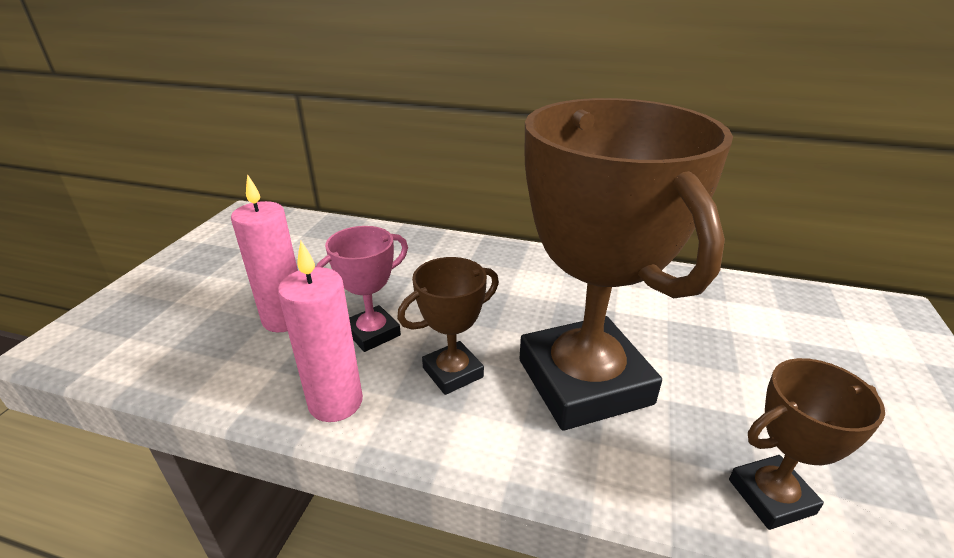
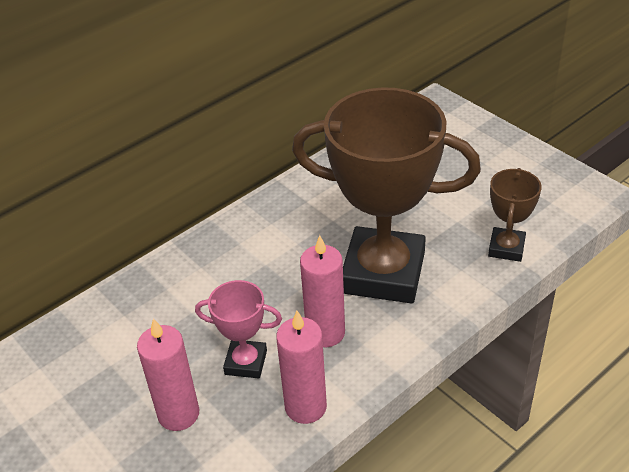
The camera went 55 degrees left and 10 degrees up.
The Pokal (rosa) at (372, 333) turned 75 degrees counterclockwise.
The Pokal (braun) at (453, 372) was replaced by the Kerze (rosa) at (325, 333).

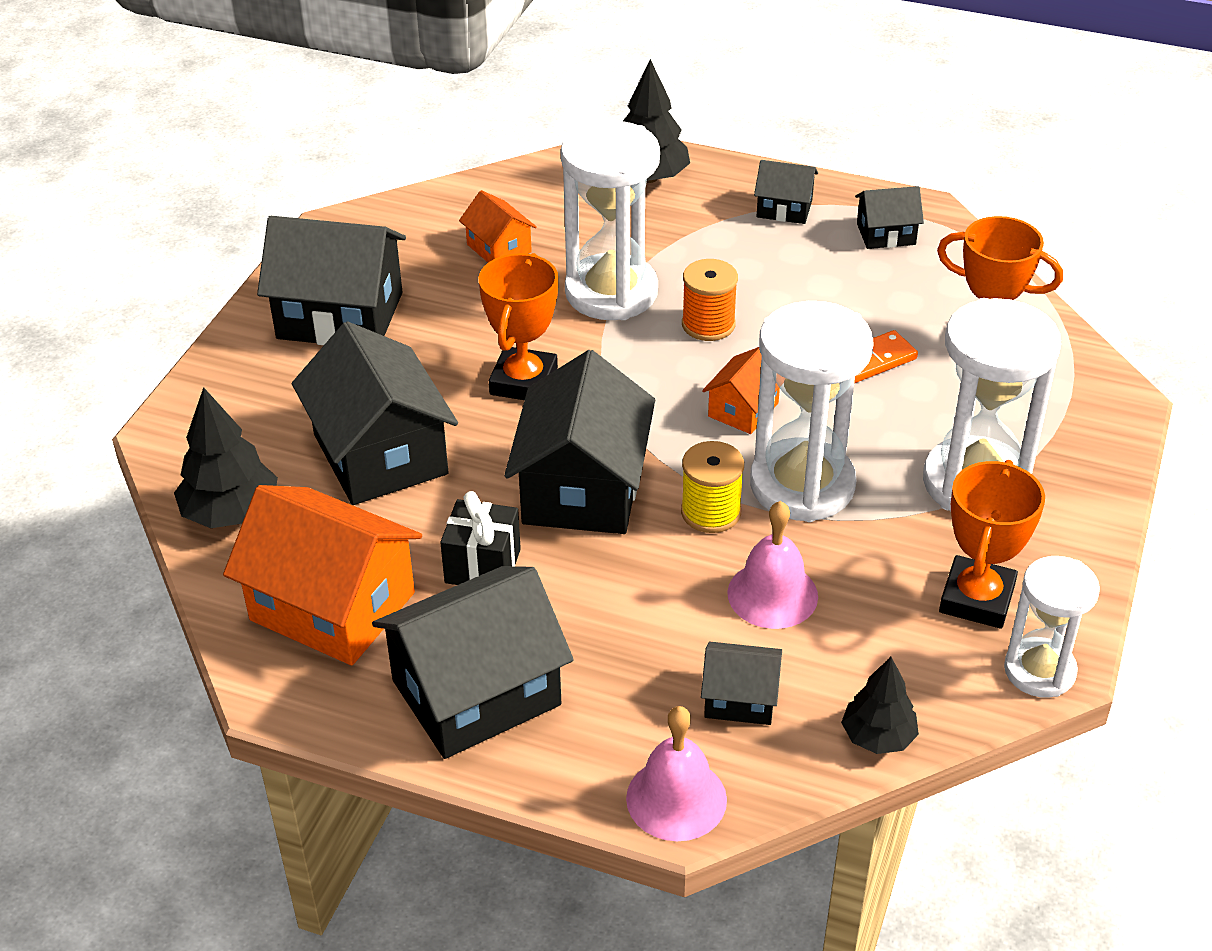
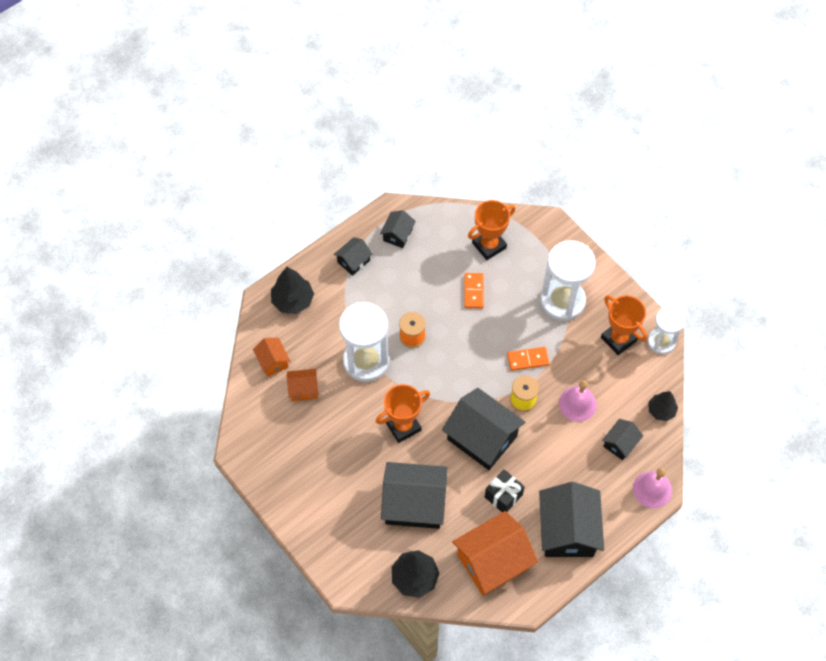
The camera went 60 degrees left and 20 degrees up.
The Haus (schwarz) at (340, 315) disappeared.
The Pokal (orange) at (523, 381) turned 75 degrees counterclockwise.
The Sanduhr (weiß) at (802, 485) was replaced by the Dominostein (orange) at (528, 359).
The Haus (orange) moved from (743, 410) to (273, 361).

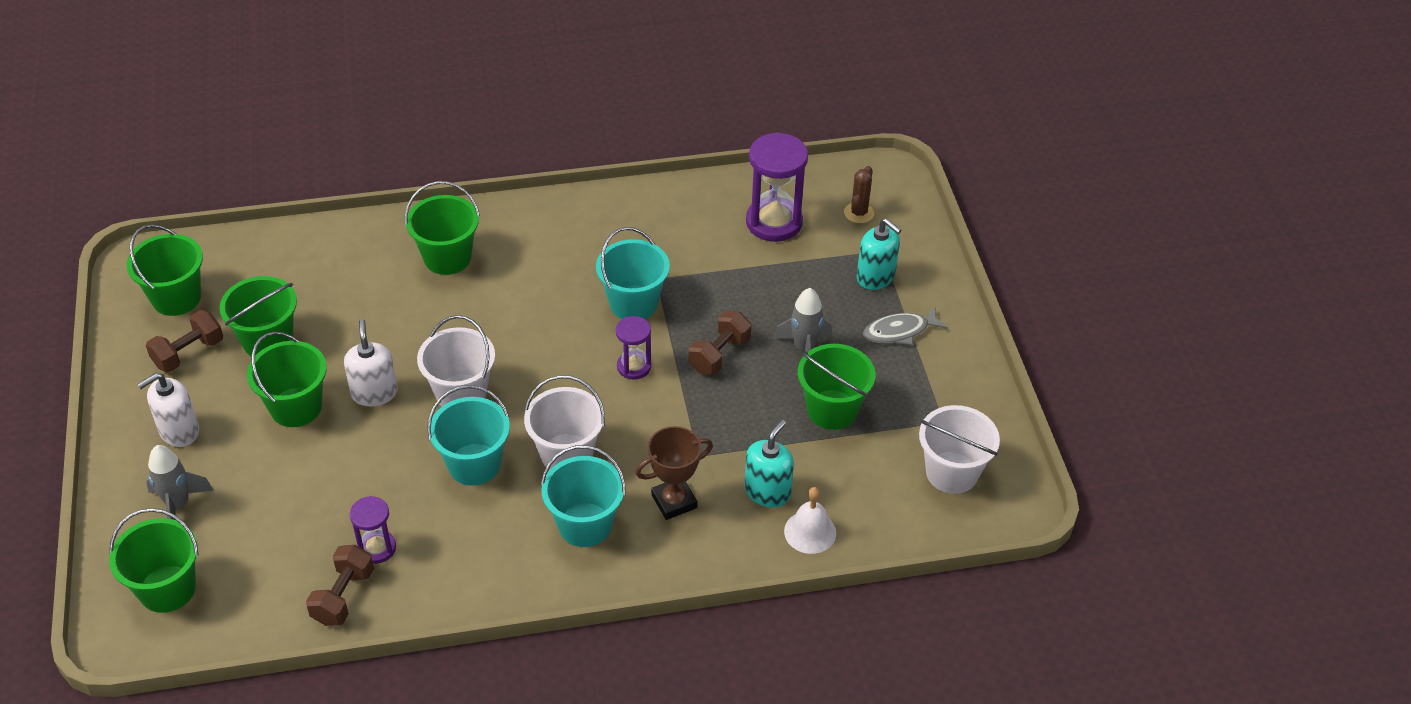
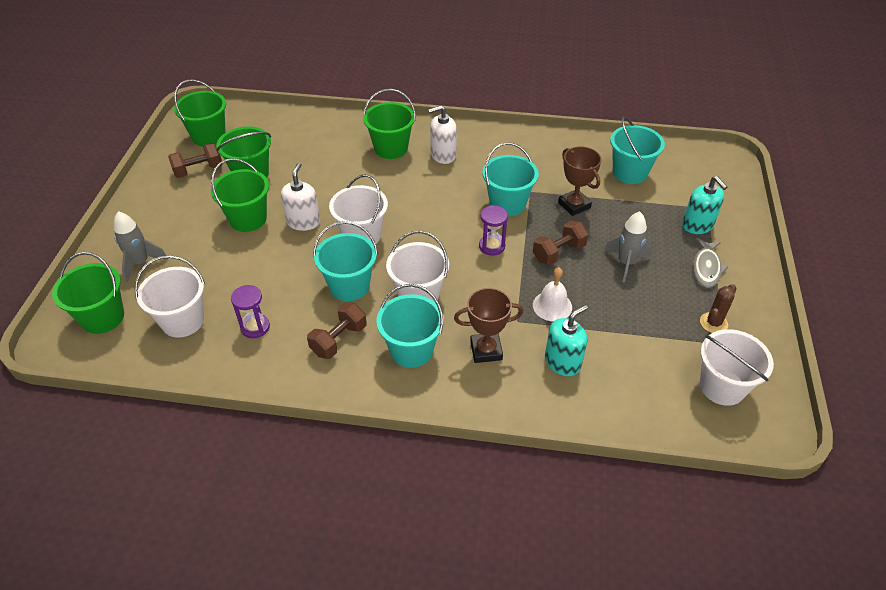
The camera went 20 degrees right and 0 degrees up.
The Sanduhr (lila) at (774, 222) was replaced by the Eimer (türkis) at (630, 172).
The Kaktus (braun) moved from (859, 213) to (713, 323).
The Fisch (grau) at (900, 331) turned 75 degrees counterclockwise.
The Eimer (grün) at (832, 410) disappeared.
The Seifenspender (weiß) moved from (179, 431) to (443, 155).
The Glocke (weiß) moved from (810, 532) to (552, 306).
The Hantel (braun) moved from (343, 596) to (339, 340).
The Pokal (braun) at (574, 205) appeared.
The Eimer (weiß) at (183, 321) appeared.

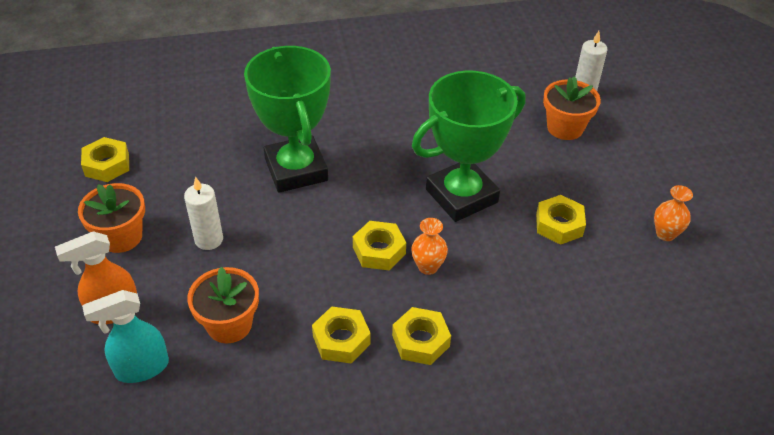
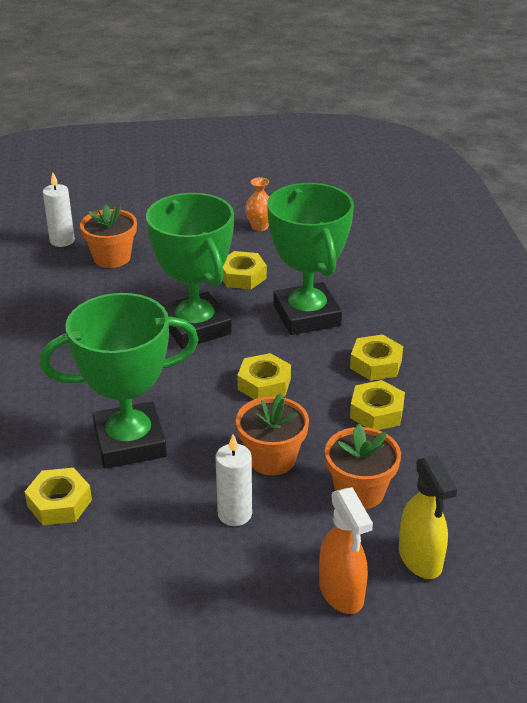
The camera went 85 degrees left and 10 degrees down.
The Sechskantmutter (gelb) moved from (107, 165) to (59, 503).
The Blumentopf (orange) moved from (121, 237) to (272, 458).
The Vase (orange) at (428, 267) disappeared.
The Sprühflasche (türkis) at (141, 368) became the Sprühflasche (gelb) at (420, 559).
The Pokal (grün) at (306, 315) appeared.

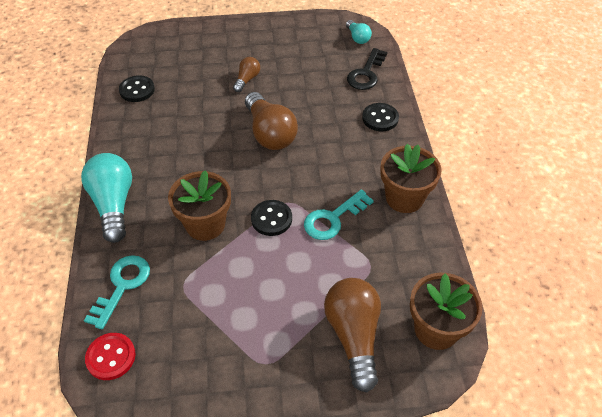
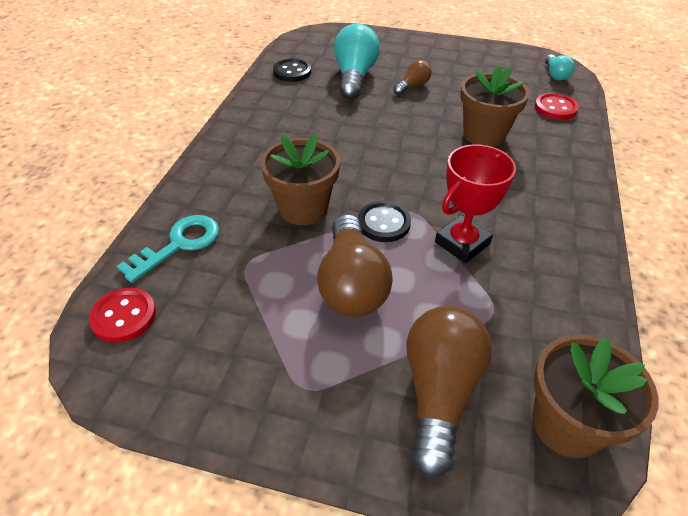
The camera went 20 degrees right and 5 degrees down.
The Schlüssel (schwarz) at (366, 73) was replaced by the Knopf (rot) at (555, 108).
The Glühbirne (braun) moved from (269, 133) to (351, 284).
The Knopf (schwarz) at (380, 118) disappeared.
The Blumentopf (braun) moved from (404, 198) to (484, 135).
The Glühbirne (türkis) moved from (113, 204) to (354, 77).
The Schlüssel (türkis) at (333, 218) was replaced by the Pokal (rot) at (462, 243).

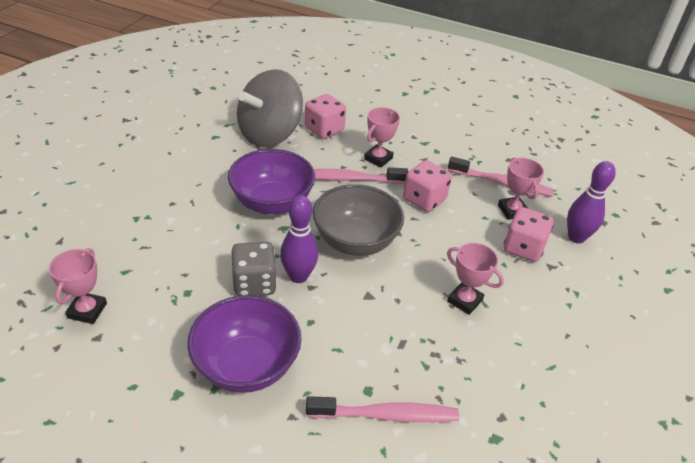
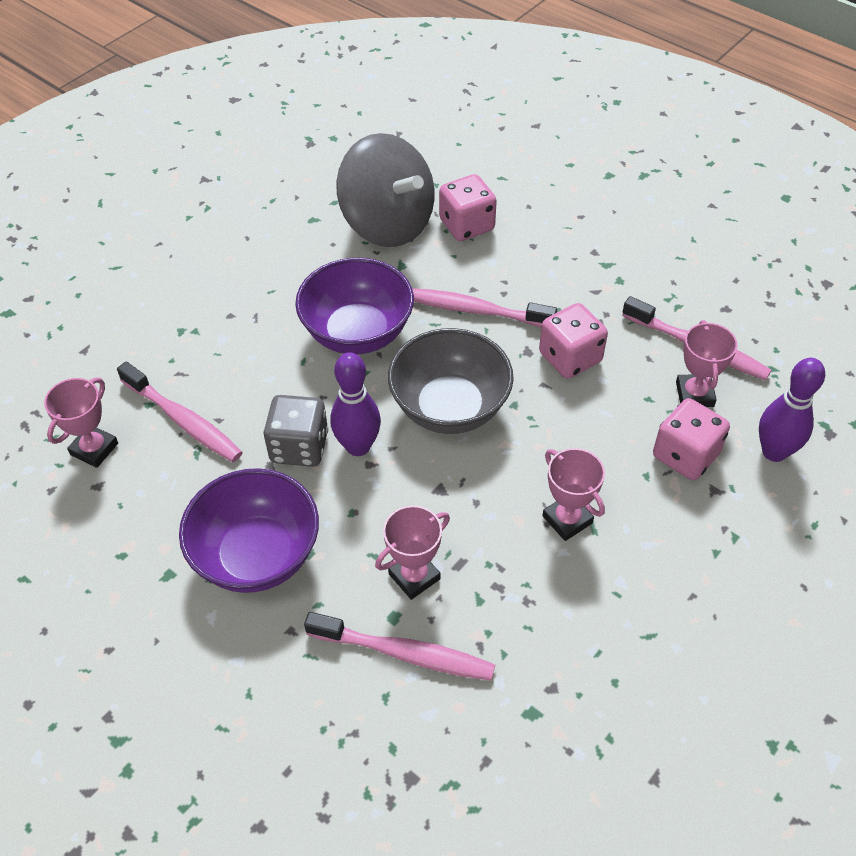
The camera went 20 degrees right and 10 degrees up.
The Kreisel (grau) at (269, 134) turned 105 degrees counterclockwise.
The Pokal (rosa) moved from (378, 158) to (414, 576).
The Zahnbürste (rosa) at (183, 420) appeared.

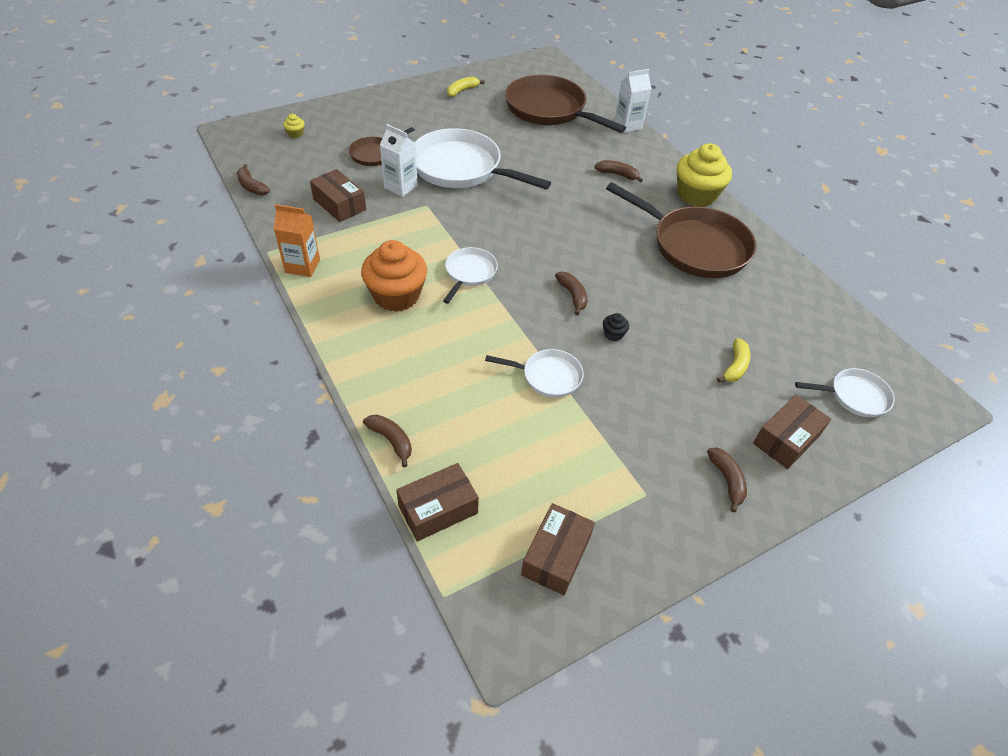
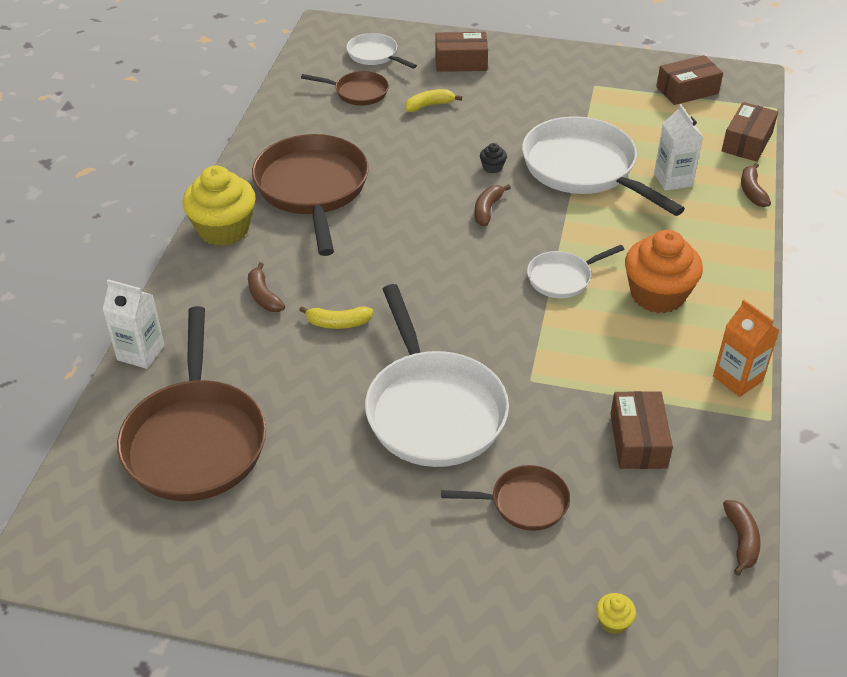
The camera went 135 degrees left and 5 degrees down.
The Banane (gelb) moved from (462, 91) to (338, 323).
The Getränkekarton (weiß) moved from (401, 187) to (673, 179).
The Pfanne (weiß) at (547, 376) changed to 1.98 times the size.
The Banane (braun) at (727, 480) disappeared.
The Schachtel (braun) at (438, 509) turned 75 degrees counterclockwise.
The Pfanne (braun) at (357, 92) appeared.

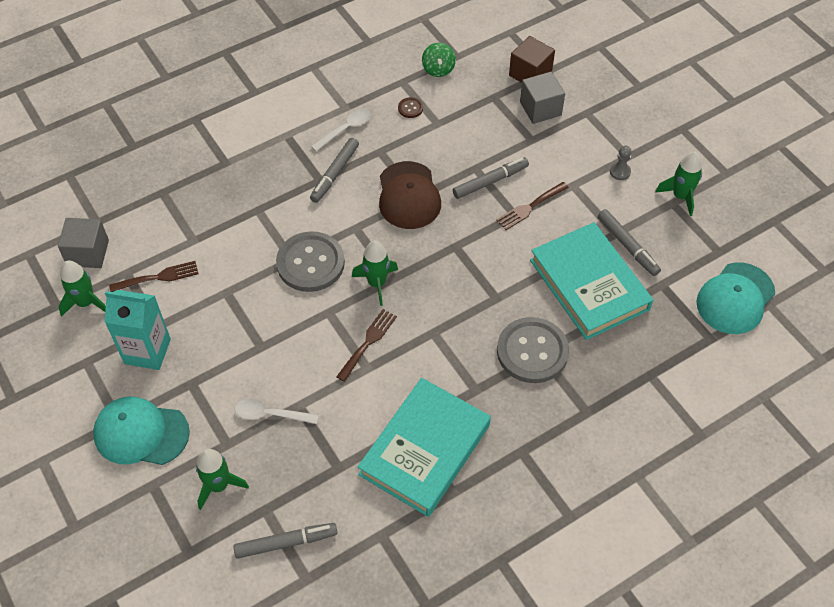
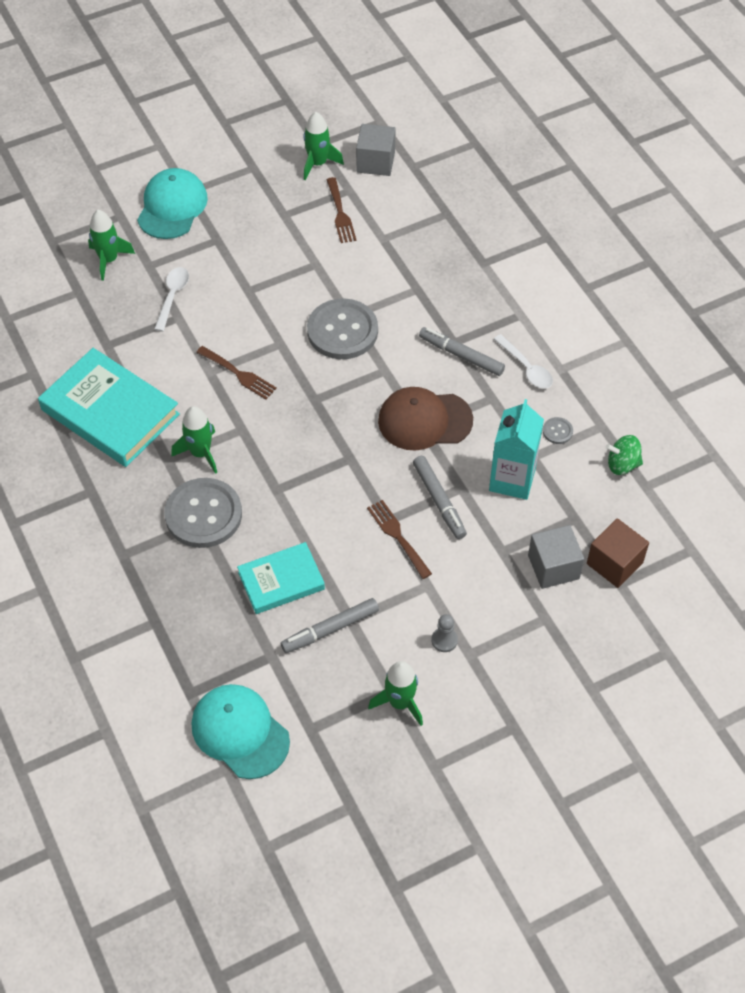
The camera went 95 degrees right and 0 degrees up.
The Knopf (braun) at (410, 108) became the Knopf (grau) at (557, 431).
The Buch (türkis) at (589, 284) changed to 0.60 times the size.
The Rakete (grün) moved from (377, 283) to (200, 453).
The Getränkekarton (türkis) moved from (147, 351) to (512, 479).
The Filzstift (grau) at (286, 543) disappeared.

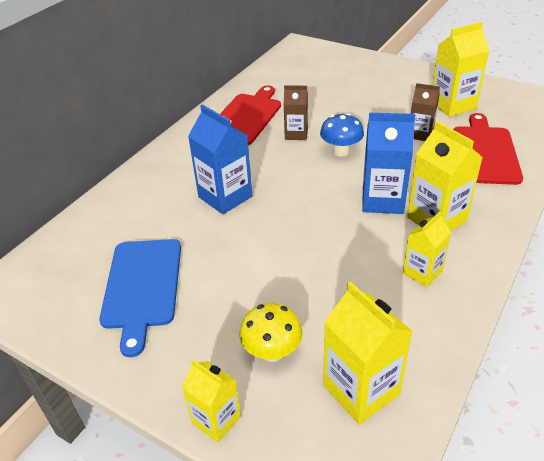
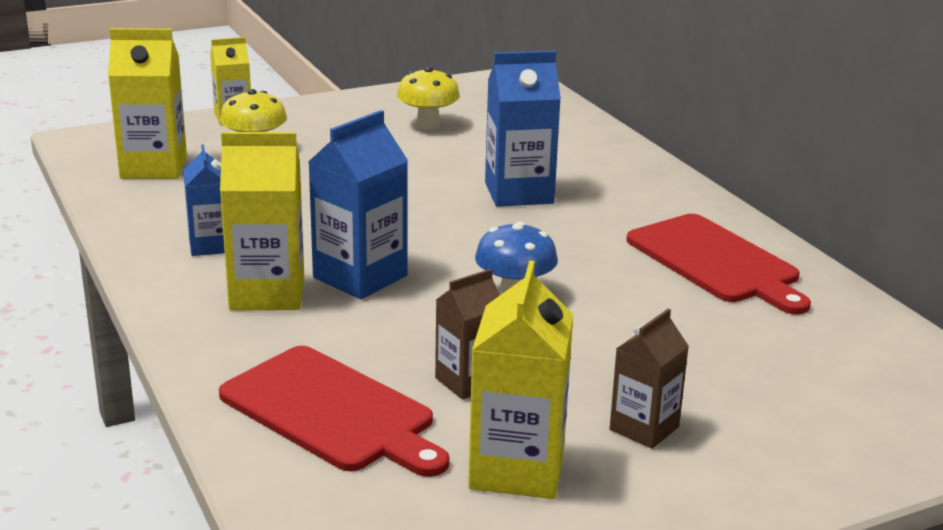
The camera went 120 degrees right and 15 degrees down.
The Getränkekarton (braun) moved from (296, 134) to (644, 428).
The Getränkekarton (gelb) at (422, 272) became the Getränkekarton (blau) at (210, 245).
The Schneidebrett (blau) at (142, 286) was replaced by the Pilz (gelb) at (428, 125).

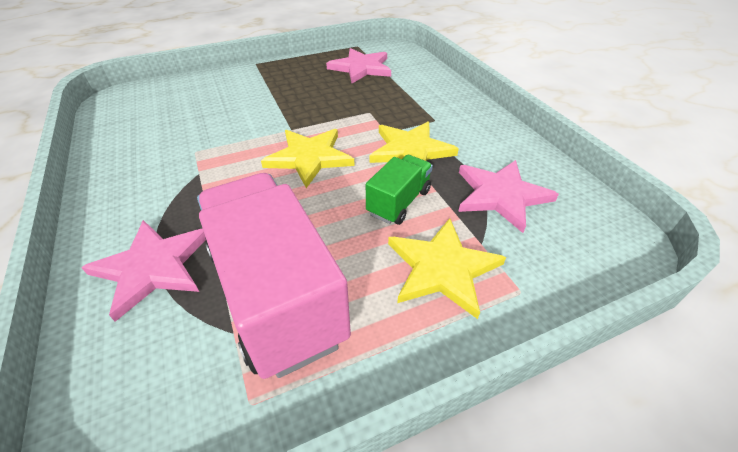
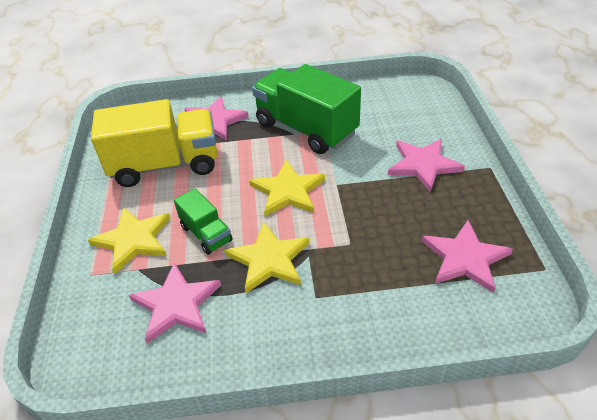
The camera went 110 degrees right and 0 degrees up.
The Lastwagen (rosa) at (276, 293) became the Lastwagen (gelb) at (165, 165).
The Lastwagen (grün) at (306, 129) appeared.
The Stern (rosa) at (423, 165) appeared.

